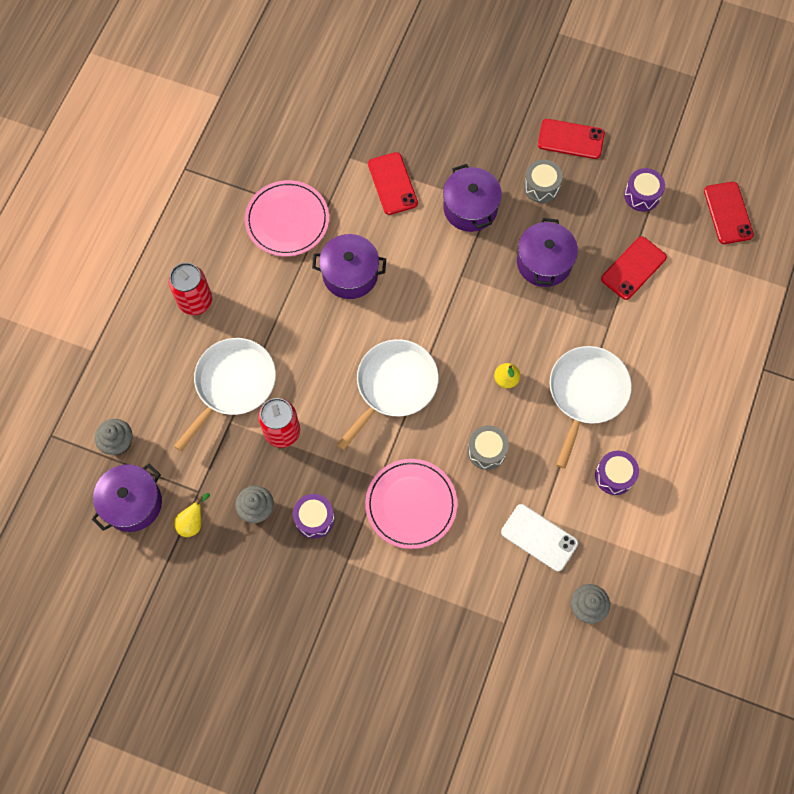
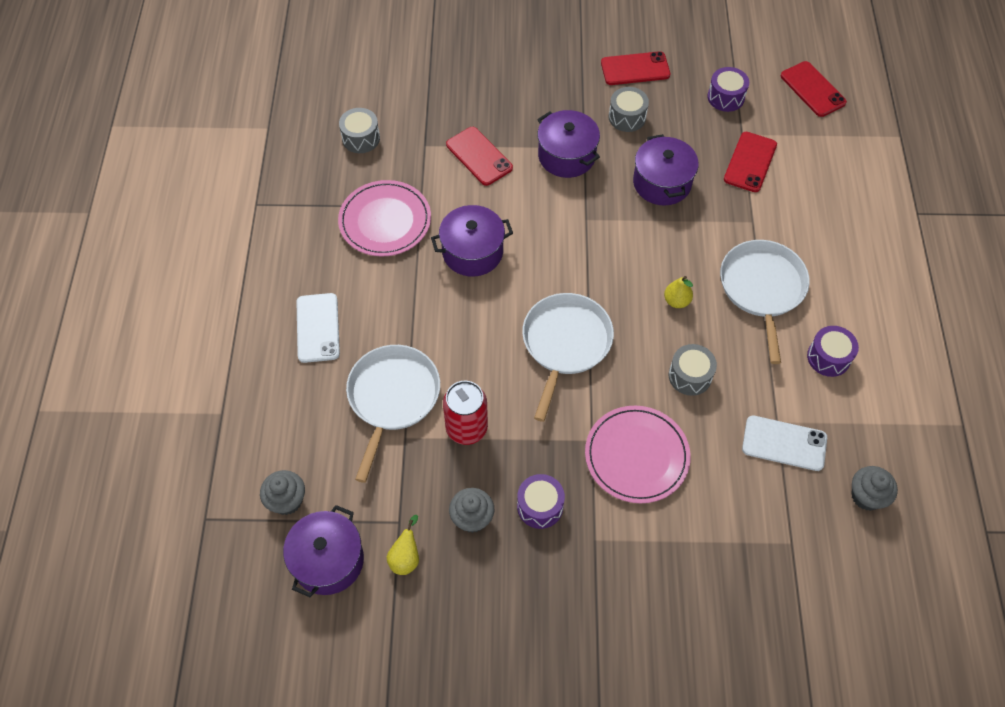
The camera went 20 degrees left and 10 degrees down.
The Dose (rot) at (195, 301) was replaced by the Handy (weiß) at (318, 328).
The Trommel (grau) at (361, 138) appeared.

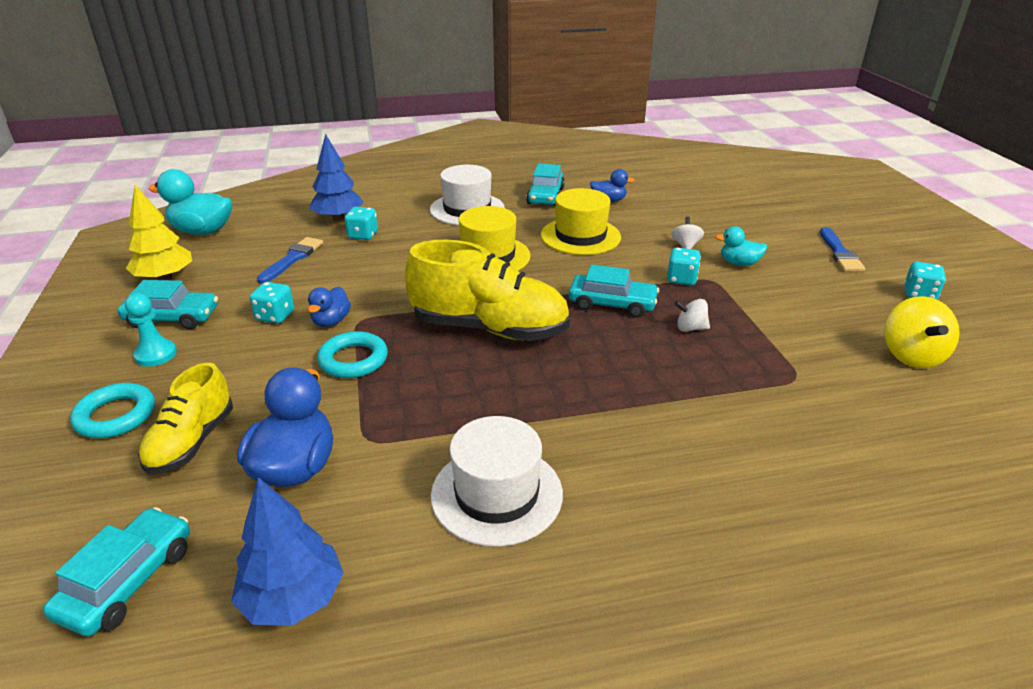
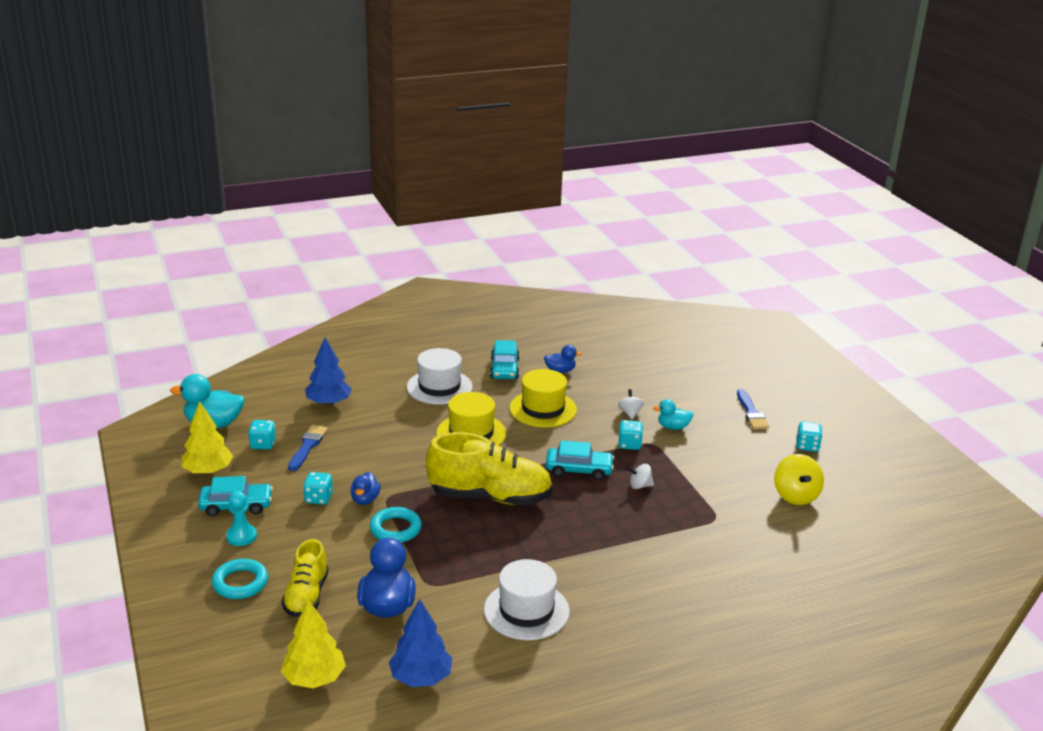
The camera went 10 degrees left and 5 degrees down.
The Spielwürfel (türkis) moved from (363, 235) to (263, 444).
The Auto (türkis) at (128, 581) was replaced by the Baum (gelb) at (314, 678).

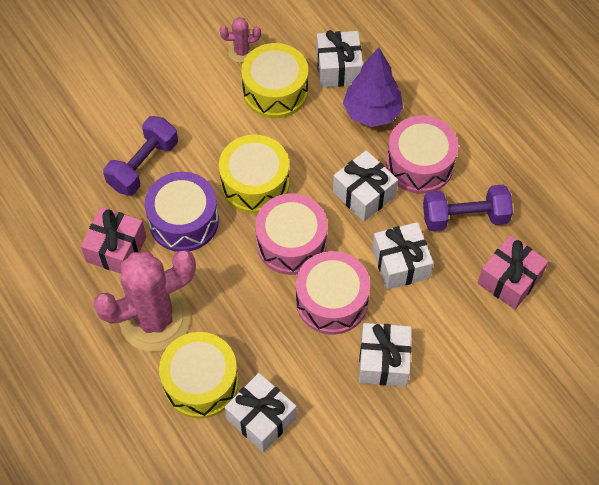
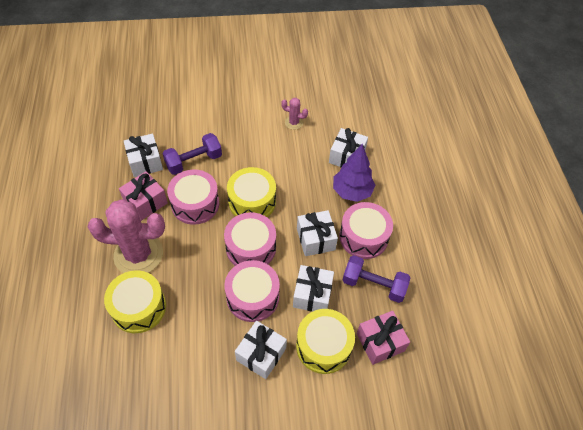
The camera went 25 degrees right and 5 degrees down.
The Trommel (gelb) moved from (275, 91) to (323, 346).
The Trommel (lila) at (184, 221) became the Trommel (rosa) at (195, 204).
The Geschenk (weiß) moved from (261, 418) to (145, 162).

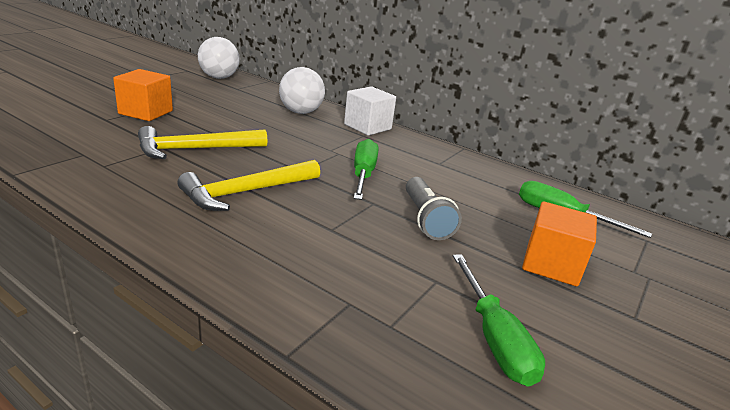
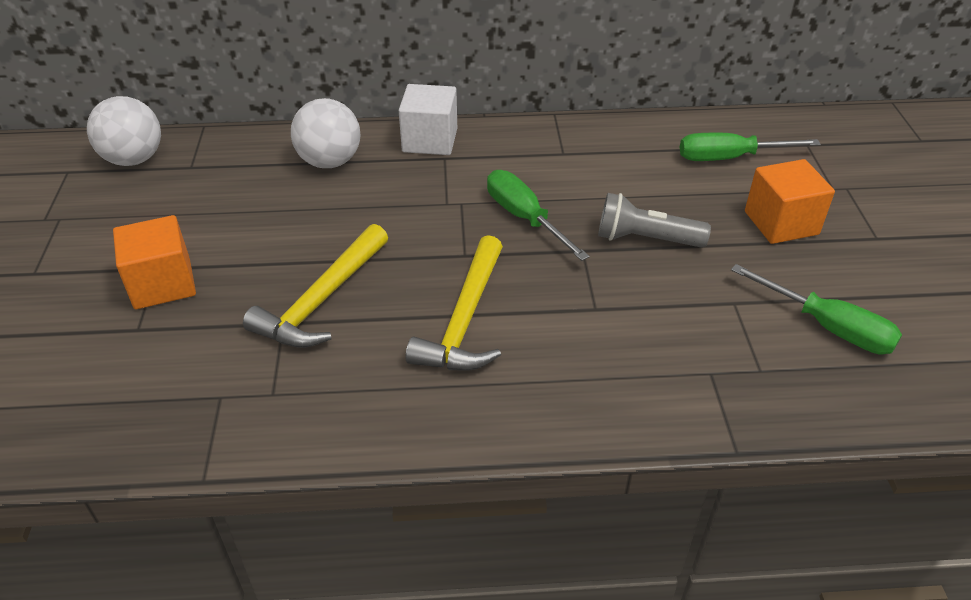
The camera went 35 degrees left and 15 degrees up.
The Taschenlampe (grau) at (426, 219) turned 150 degrees clockwise.

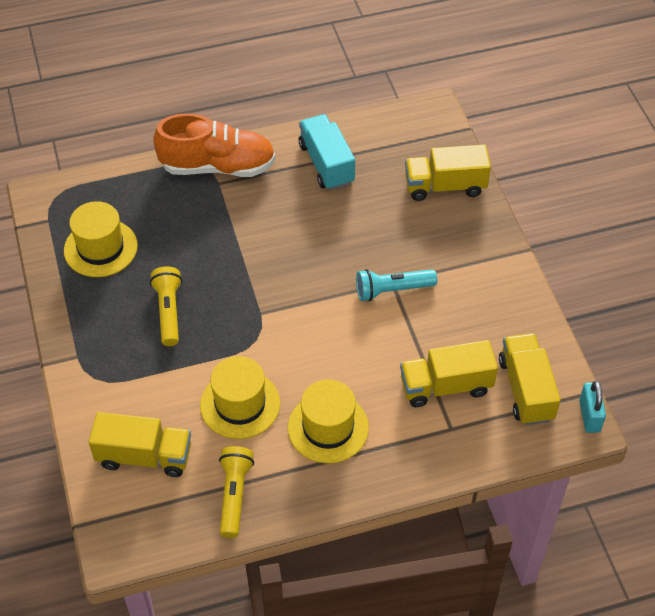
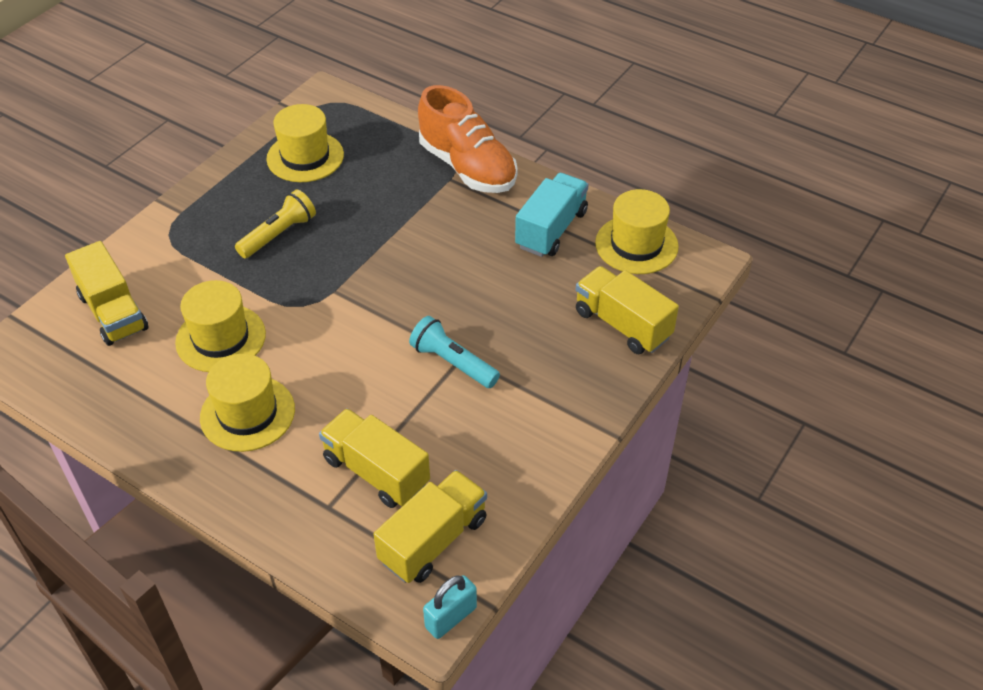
The camera went 50 degrees right and 5 degrees down.
The Taschenlampe (gelb) at (234, 495) disappeared.
The Hut (gelb) at (636, 245) appeared.

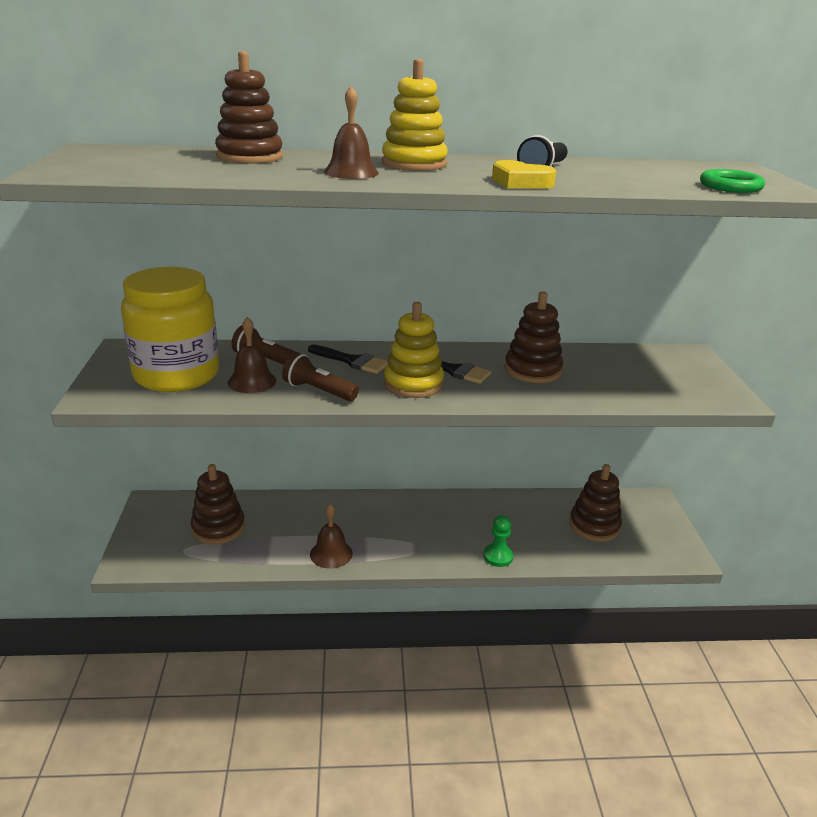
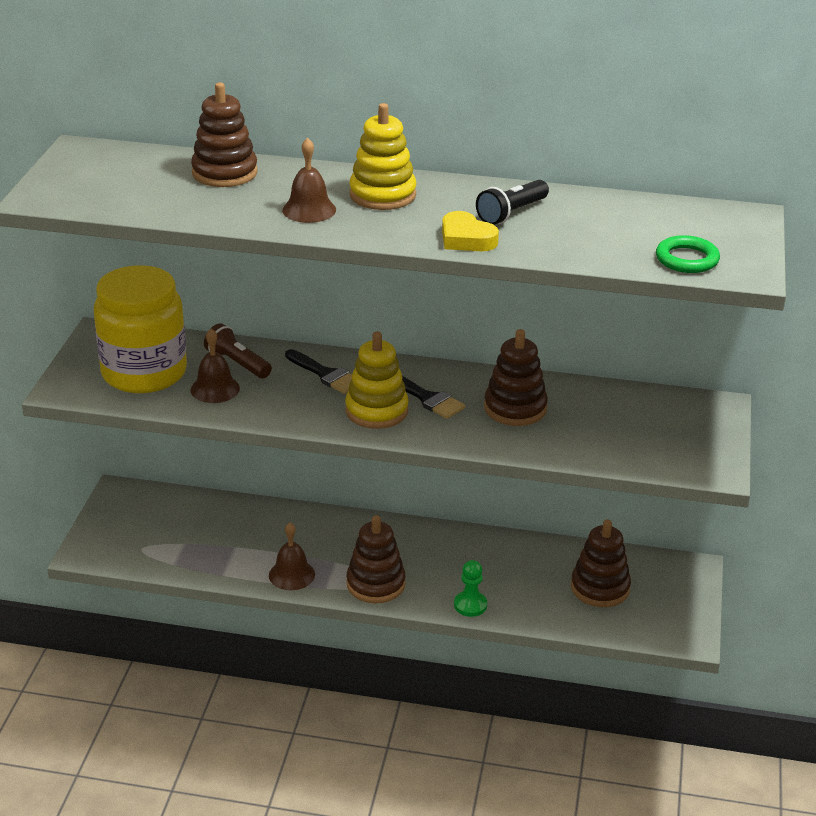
The camera went 15 degrees right and 5 degrees up.
The Taschenlampe (braun) at (318, 391) disappeared.
The Stapelspielzeug (braun) moved from (218, 528) to (375, 584).

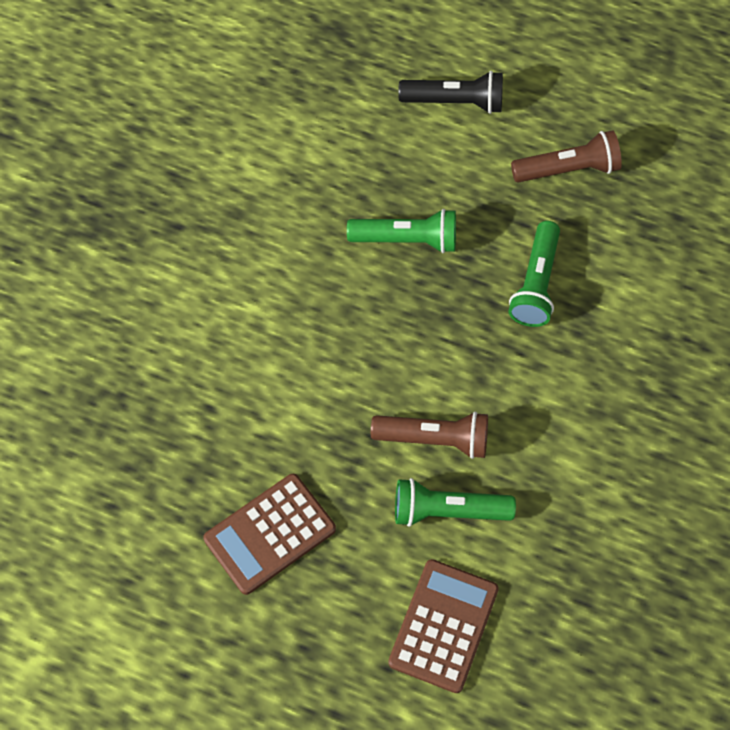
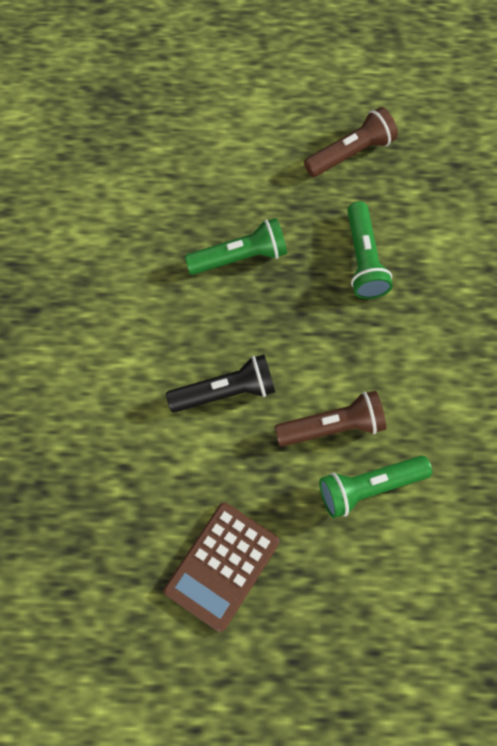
The camera went 20 degrees left and 5 degrees up.
The Taschenlampe (schwarz) moved from (455, 102) to (225, 391).
The Taschenrechner (braun) at (443, 626) disappeared.

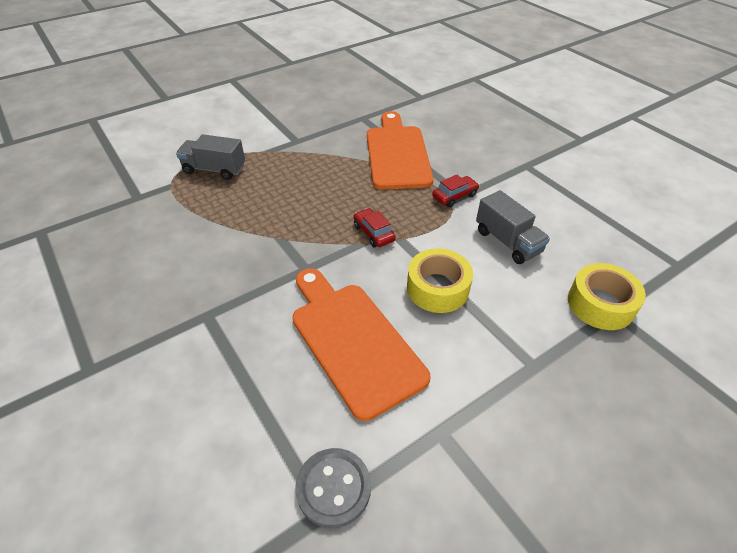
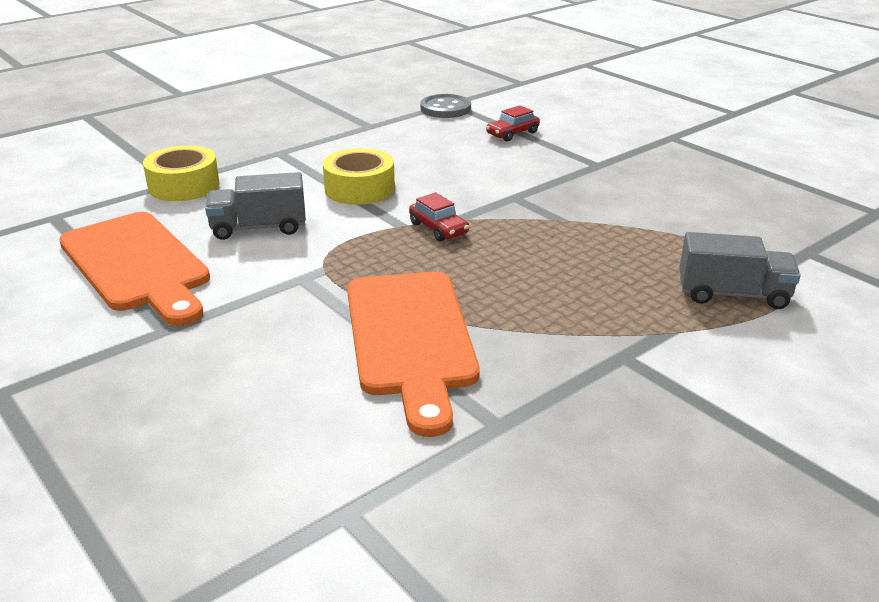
The camera went 175 degrees right and 15 degrees down.
The Auto (rot) moved from (454, 196) to (512, 133).
The Lastwagen (grau) at (507, 242) turned 60 degrees counterclockwise.
The Schneidebrett (orange) moved from (353, 341) to (137, 265).

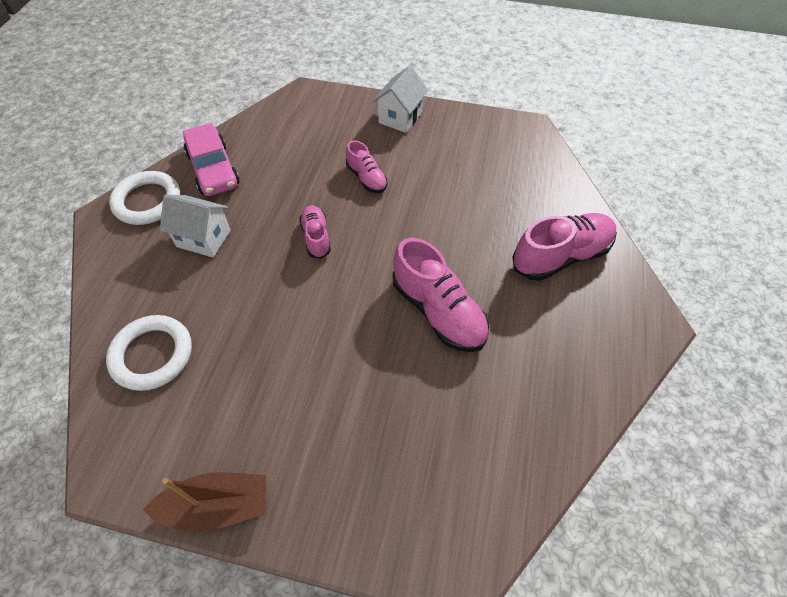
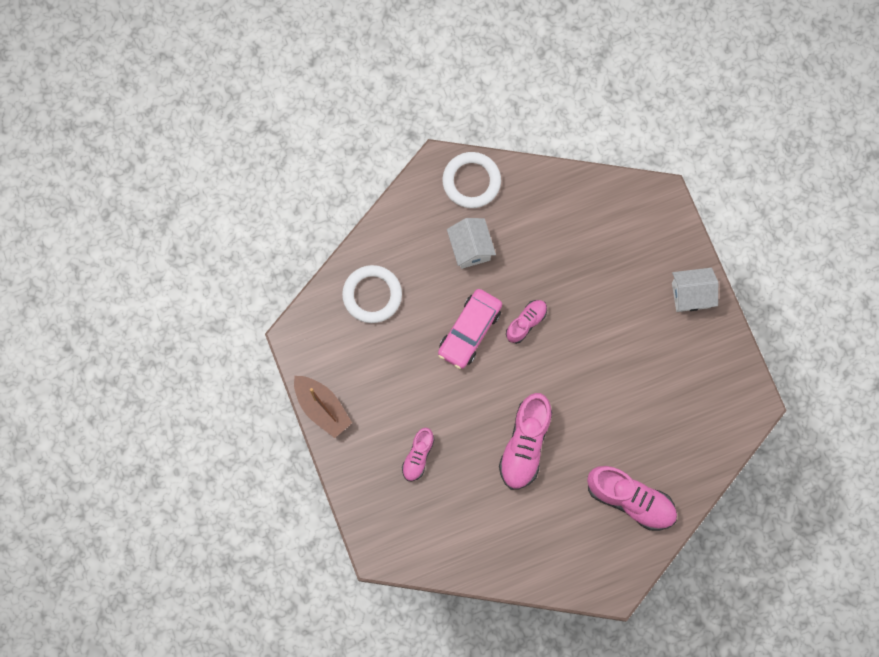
The camera went 55 degrees right and 20 degrees up.
The Auto (rosa) moved from (213, 169) to (469, 331).
The Schuh (rosa) moved from (366, 178) to (418, 456).

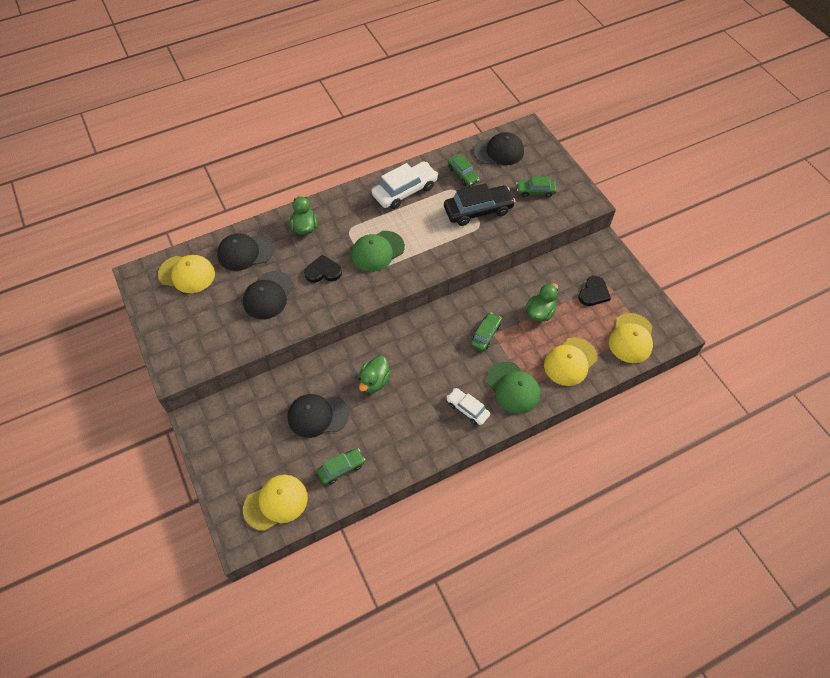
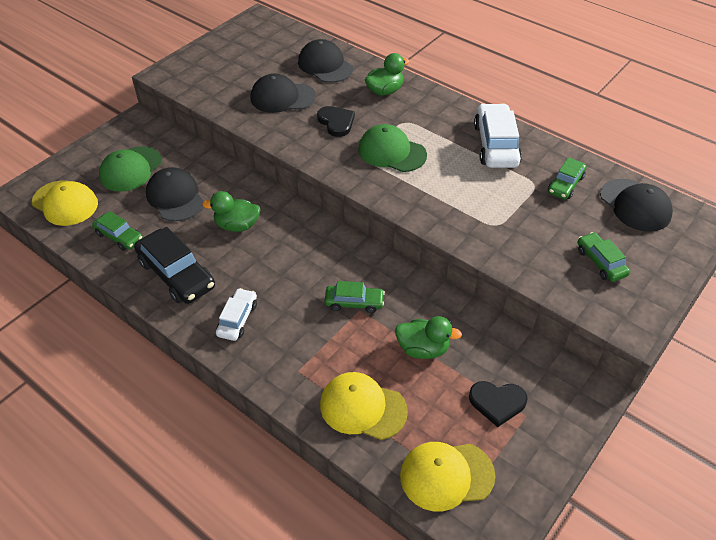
The camera went 65 degrees right and 10 degrees down.
The Auto (weiß) at (405, 191) turned 120 degrees counterclockwise.
The Auto (schwarz) moved from (478, 210) to (176, 274).
The Kappe (gelb) at (187, 274) disappeared.
The Kappe (grün) moved from (513, 387) to (131, 169).

